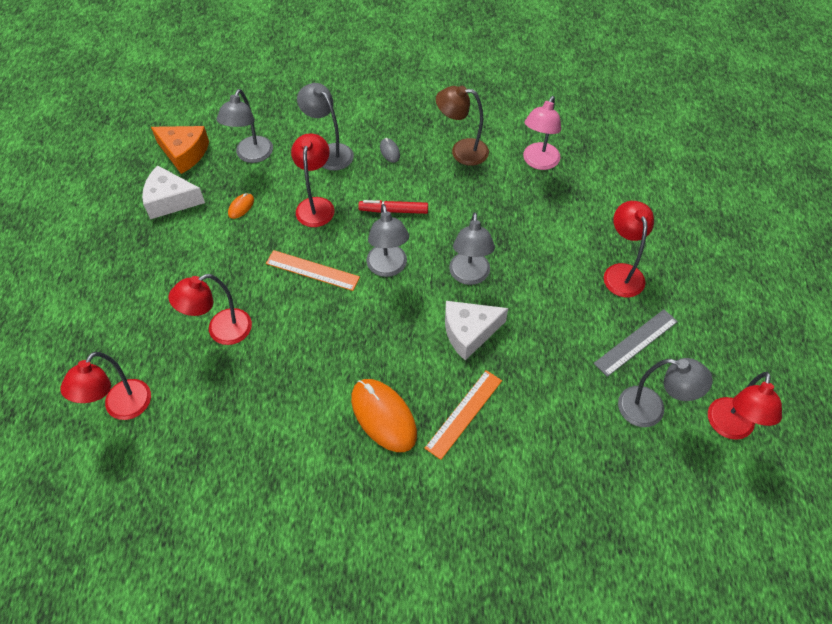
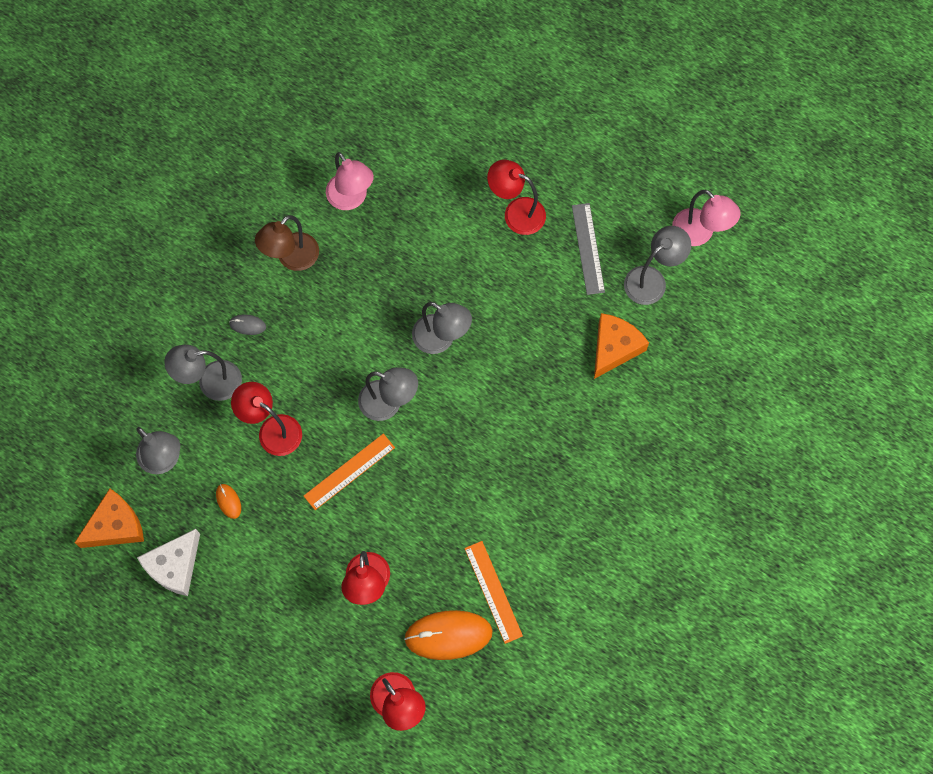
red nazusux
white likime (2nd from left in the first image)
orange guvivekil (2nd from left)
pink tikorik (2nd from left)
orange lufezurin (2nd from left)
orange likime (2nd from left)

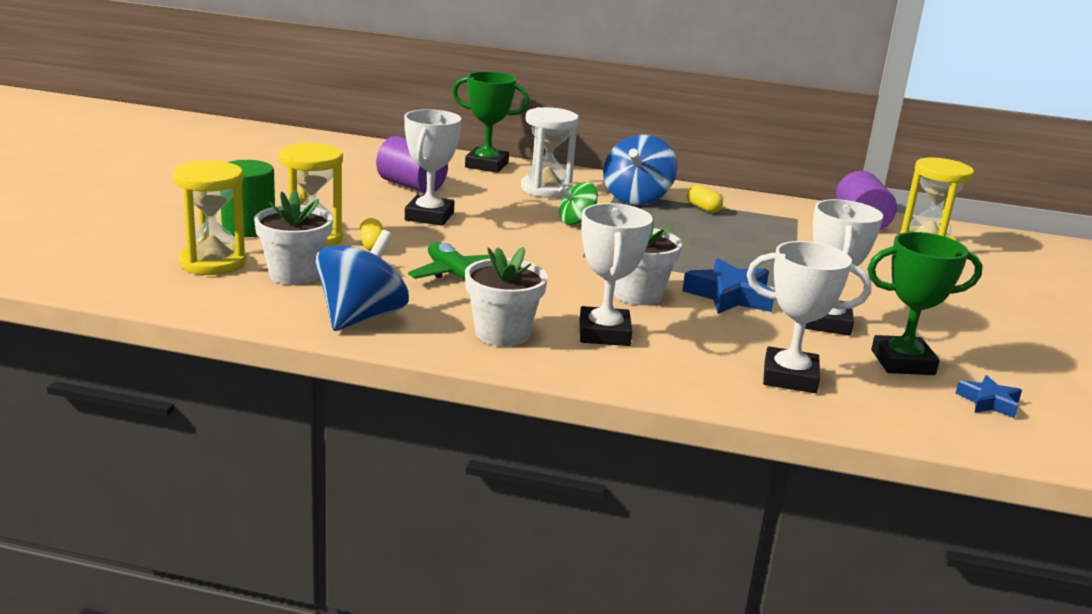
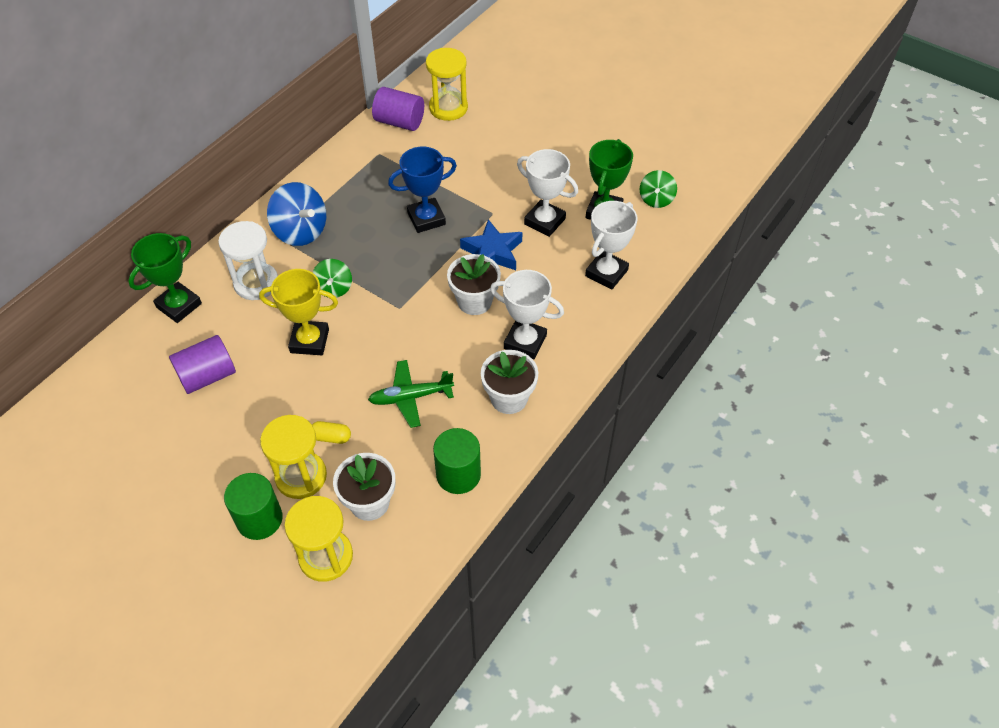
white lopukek (1st from left in the first image)
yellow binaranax (2nd from left in the first image)
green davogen (2nd from left)
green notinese (2nd from left)
blue lopukek
yellow lopukek

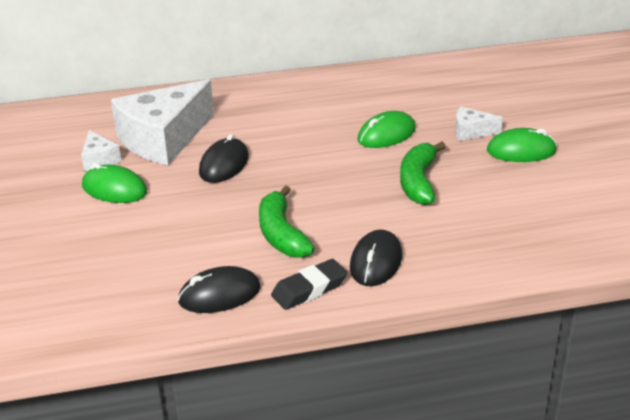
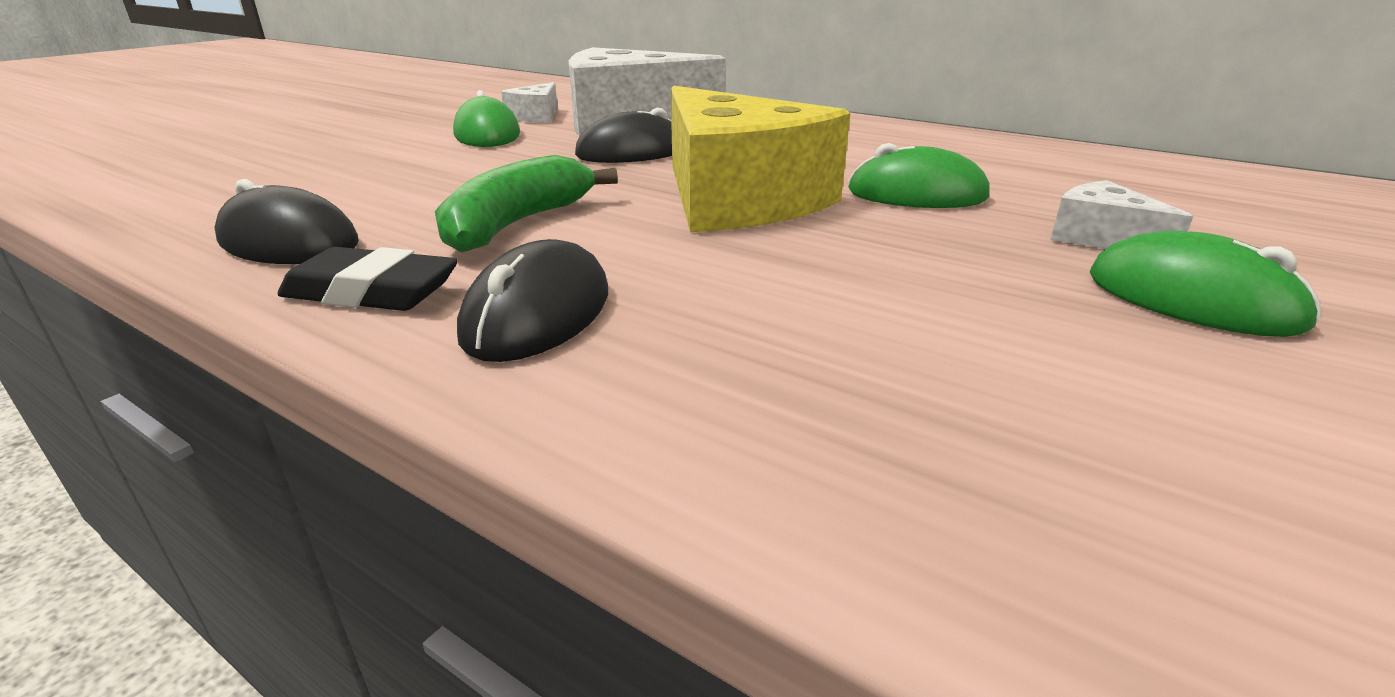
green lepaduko (2nd from left in the first image)
black lufezurin (2nd from left)
yellow likime

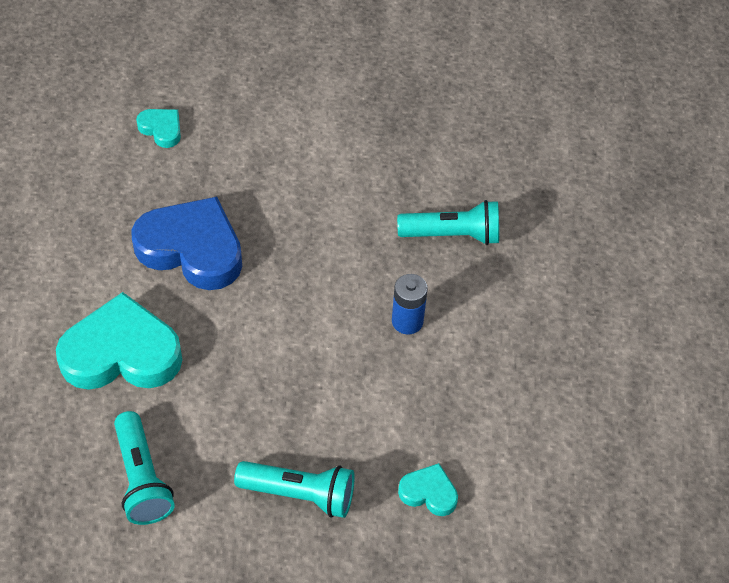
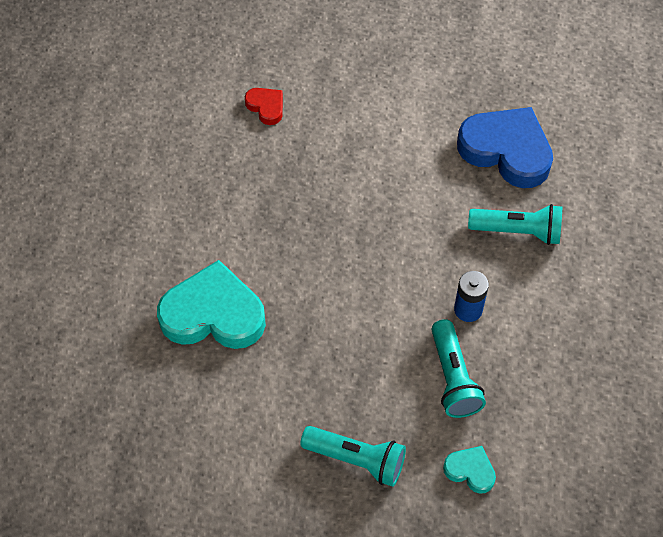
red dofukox
blue dofukox
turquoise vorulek (2nd from left)

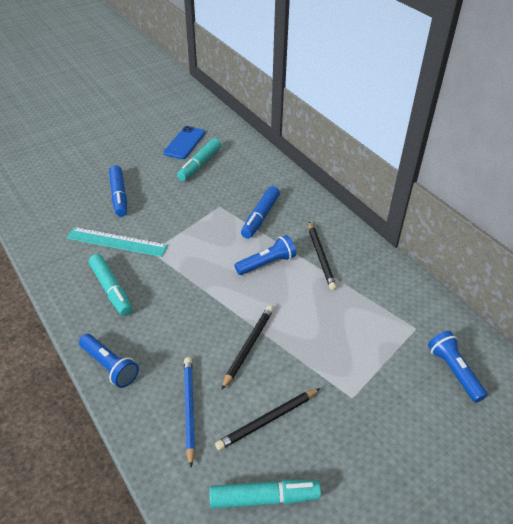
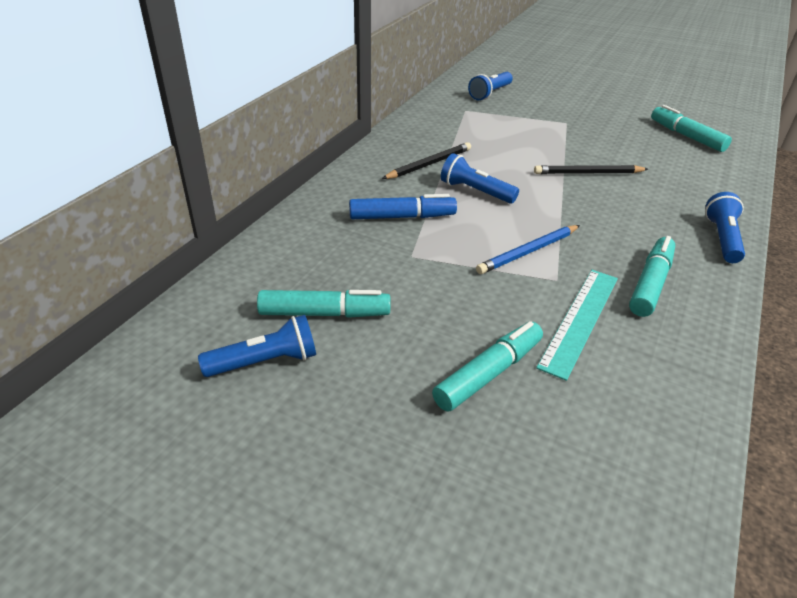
blue vorulek (1st from left)
turquoise nazusux (2nd from left)
turquoise guvivekil
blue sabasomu
black sabasomu (2nd from left in the first image)

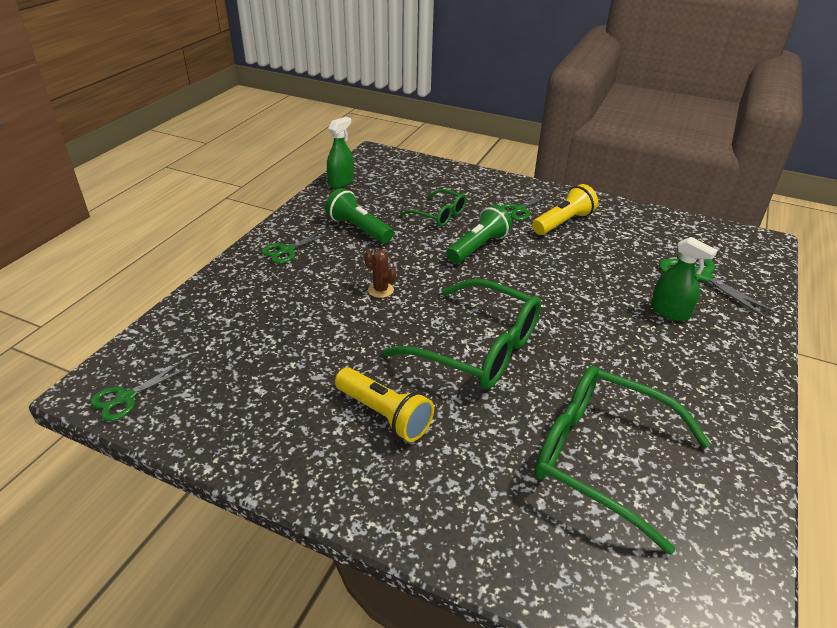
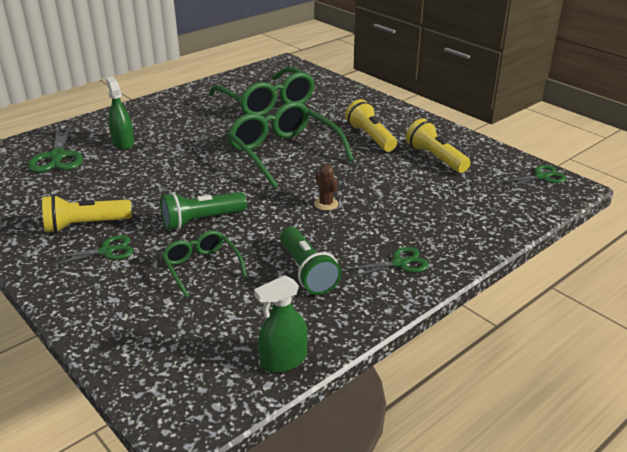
yellow vorulek (3rd from left)

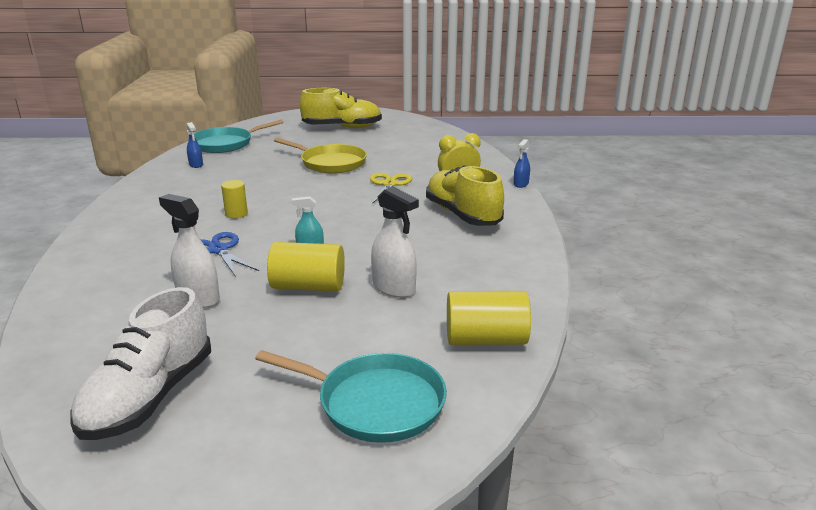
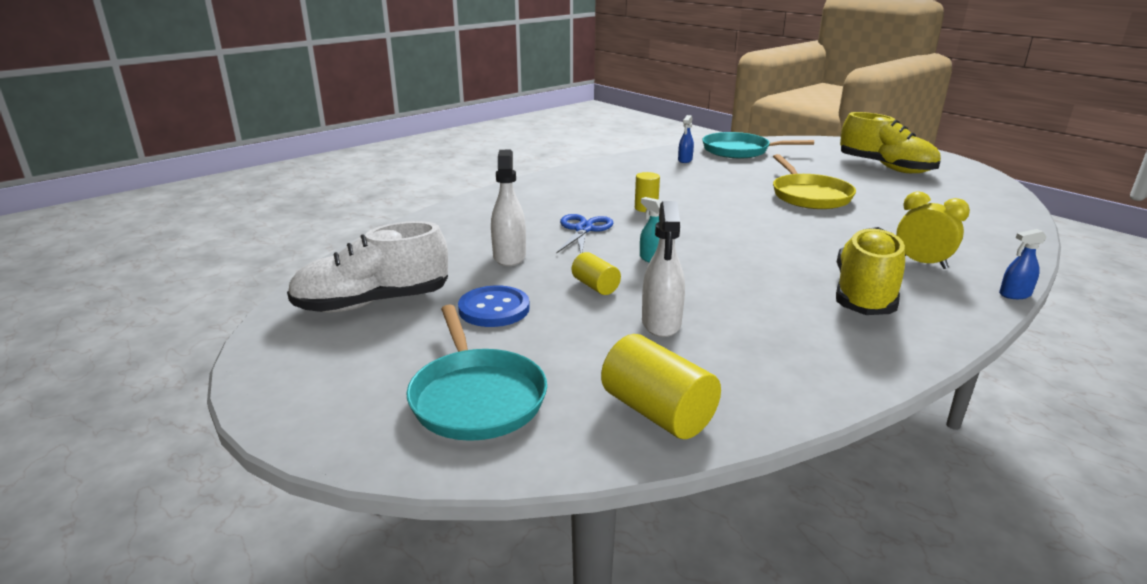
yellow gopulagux
yellow davogen (1st from left)
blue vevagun

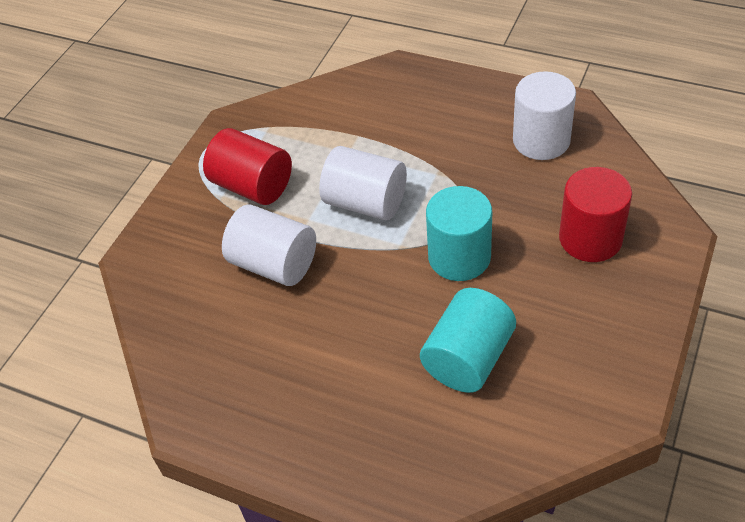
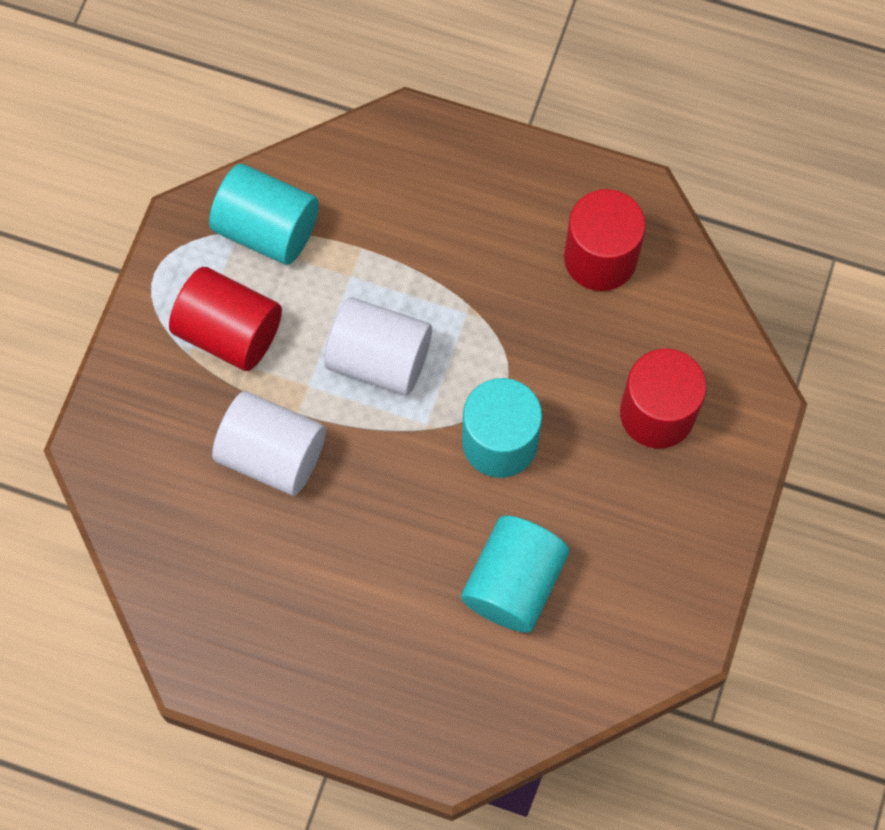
red davogen (2nd from left)
turquoise davogen (1st from left)

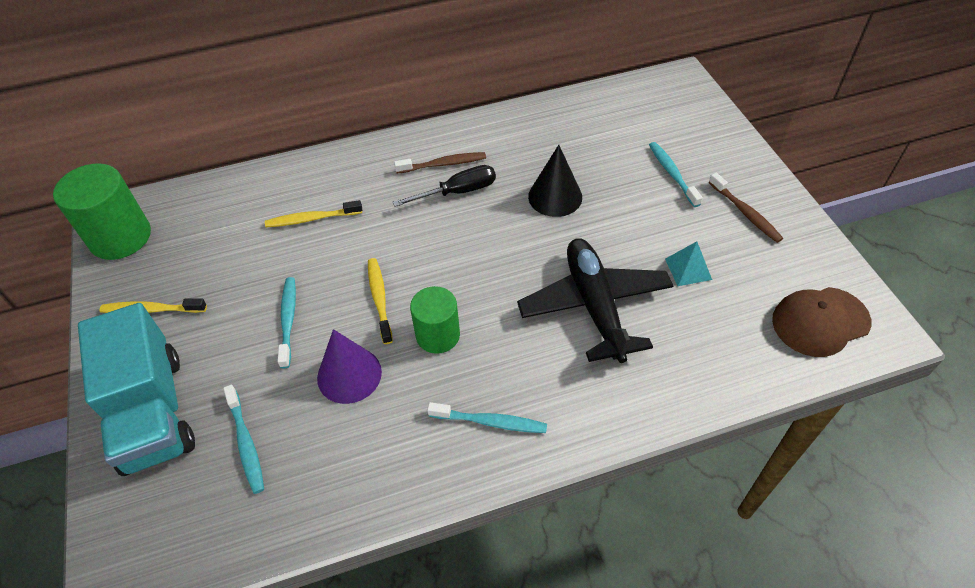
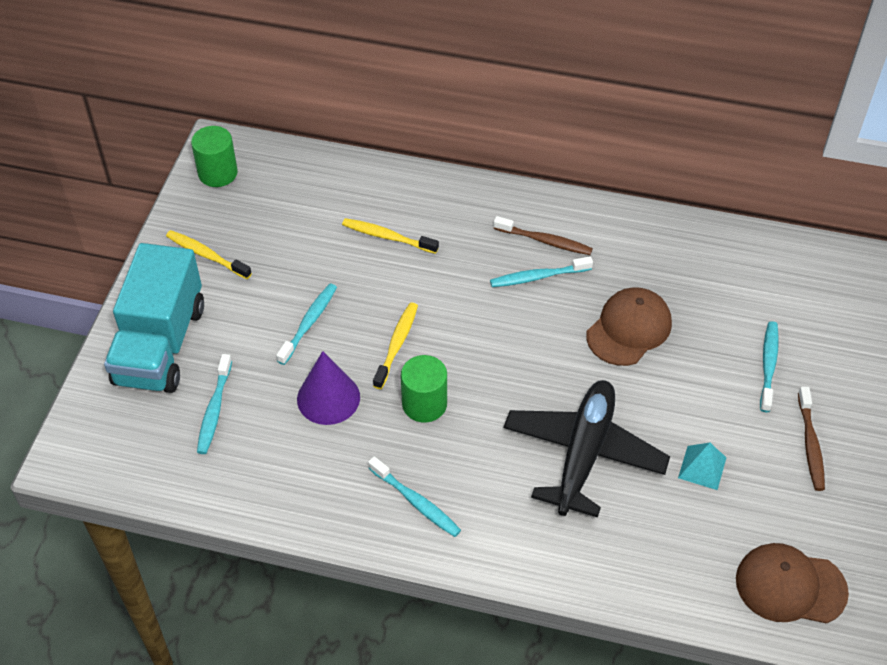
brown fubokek (1st from left)
green davogen (1st from left)
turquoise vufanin (4th from left)

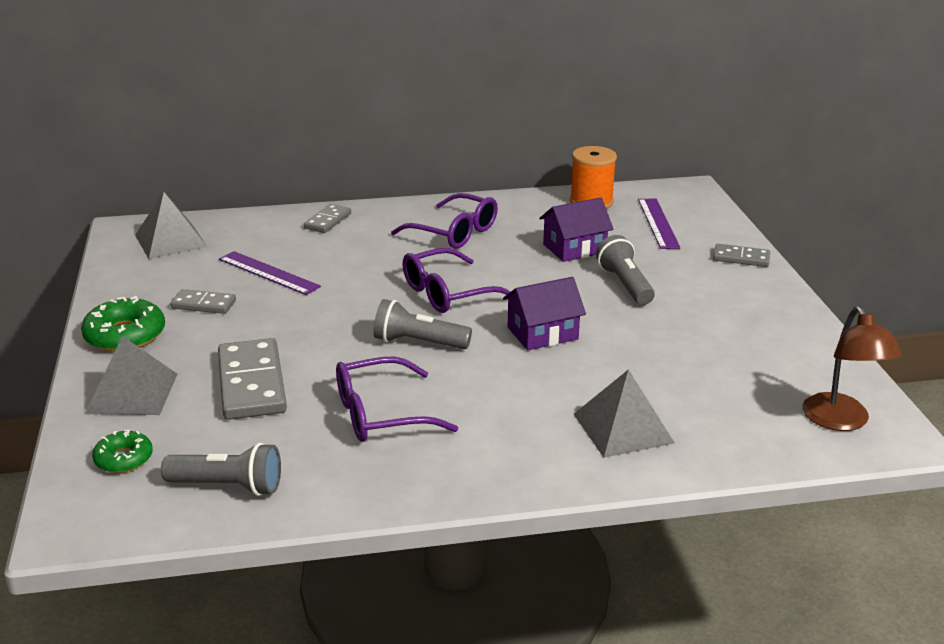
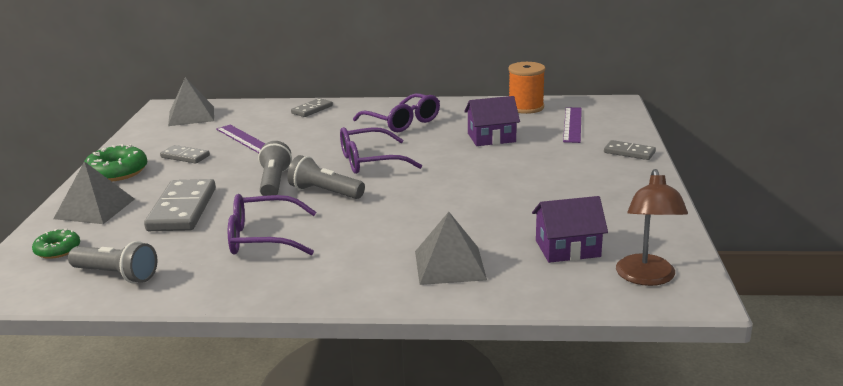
grey vorulek (2nd from left)
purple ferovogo (2nd from left)

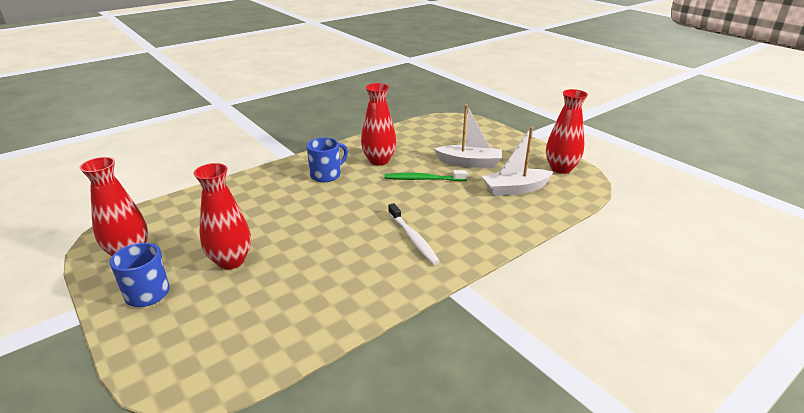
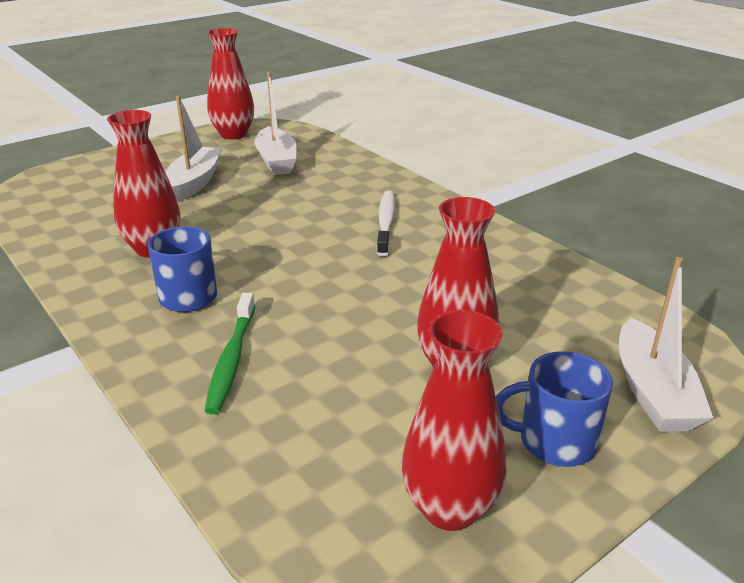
green vufanin
white vufanin
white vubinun (3rd from left)

